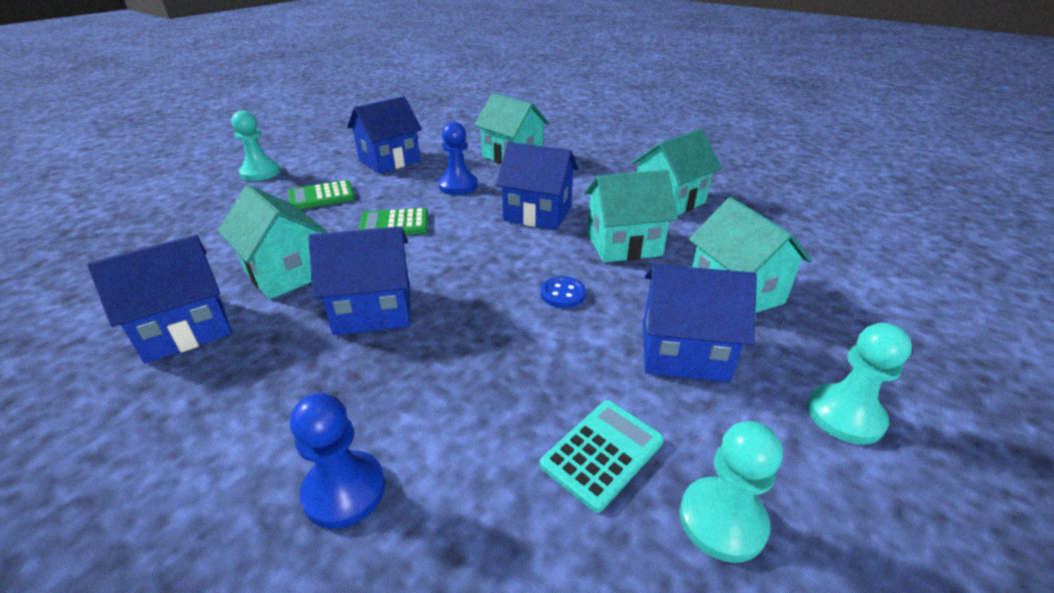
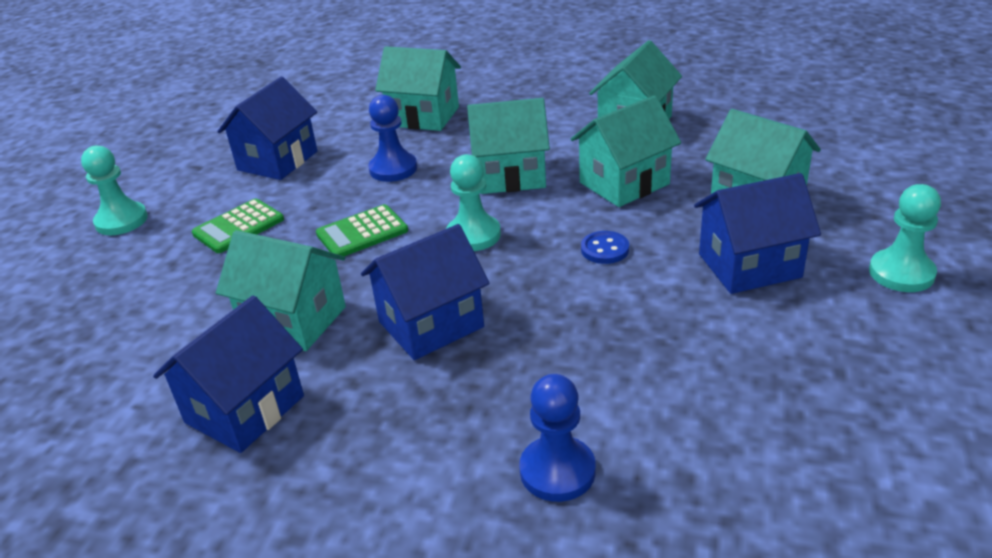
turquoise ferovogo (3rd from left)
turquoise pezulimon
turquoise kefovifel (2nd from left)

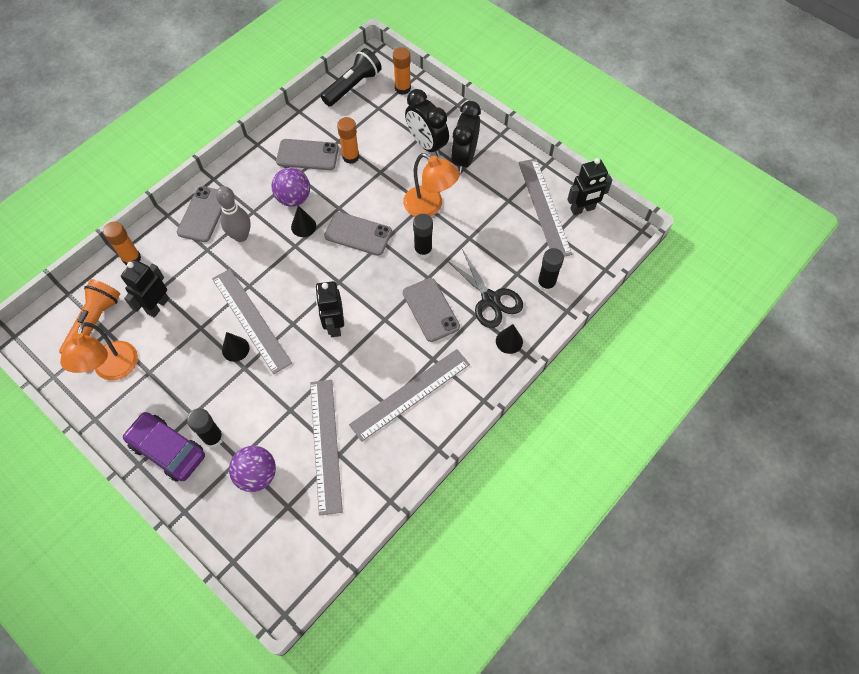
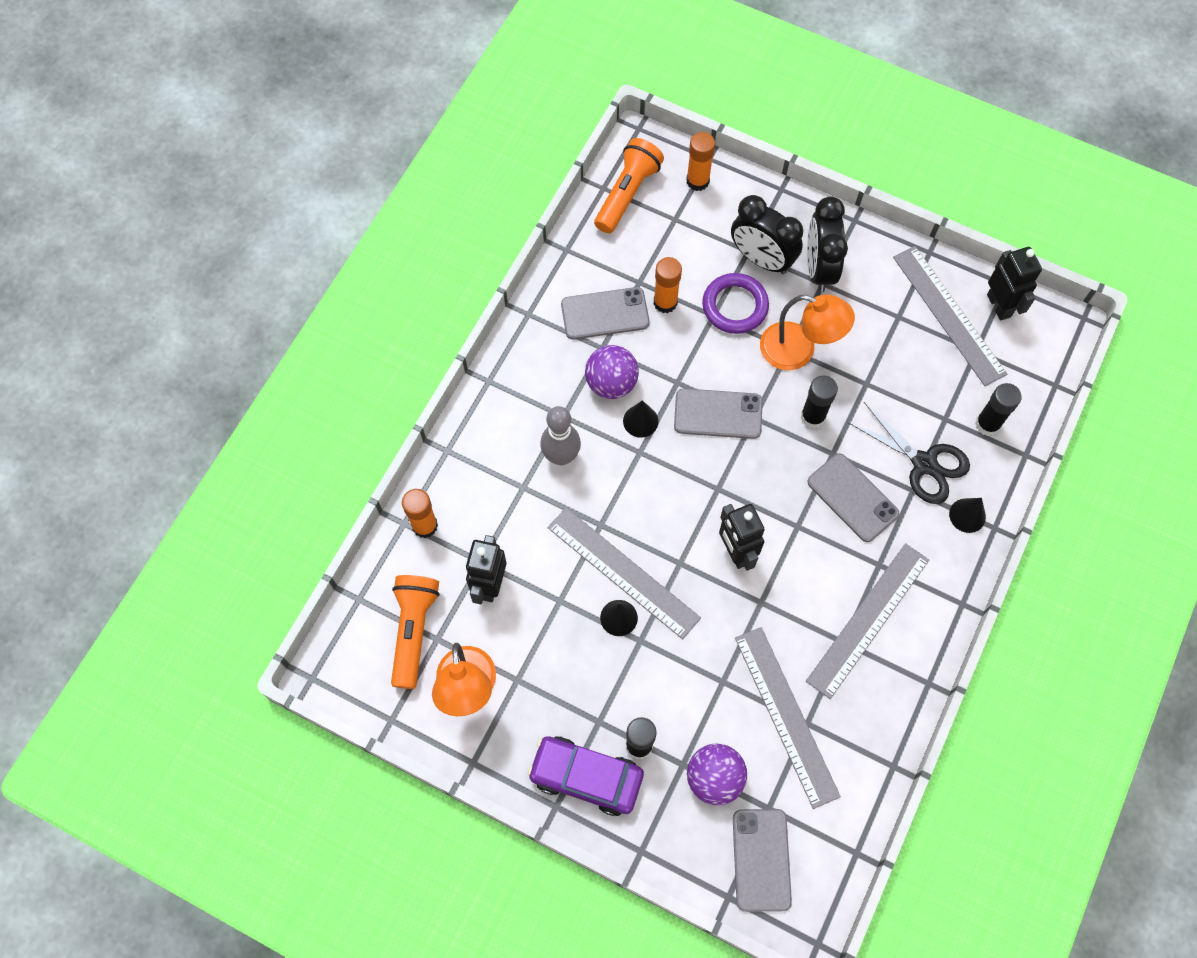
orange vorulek (2nd from left)
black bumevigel (3rd from left)
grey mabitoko (3rd from left)
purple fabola

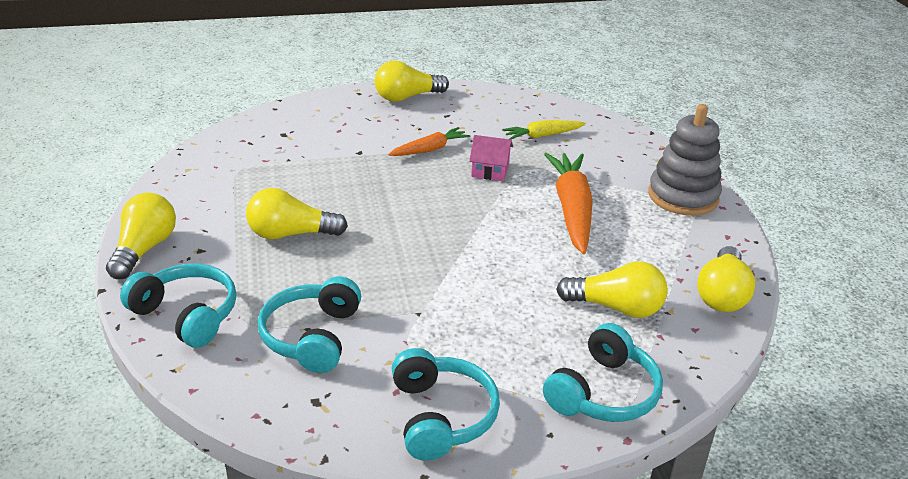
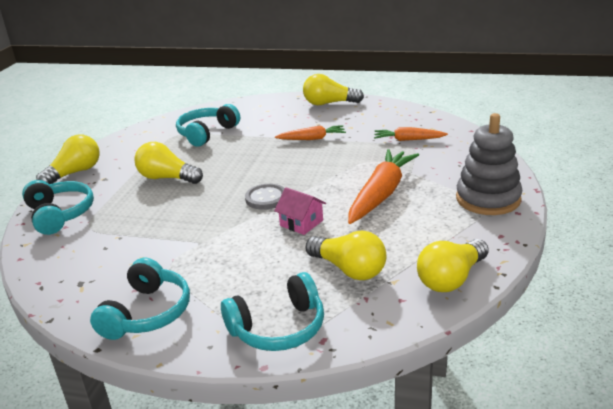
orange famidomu (3rd from left)
pink ferovogo
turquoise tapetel (3rd from left)
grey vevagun

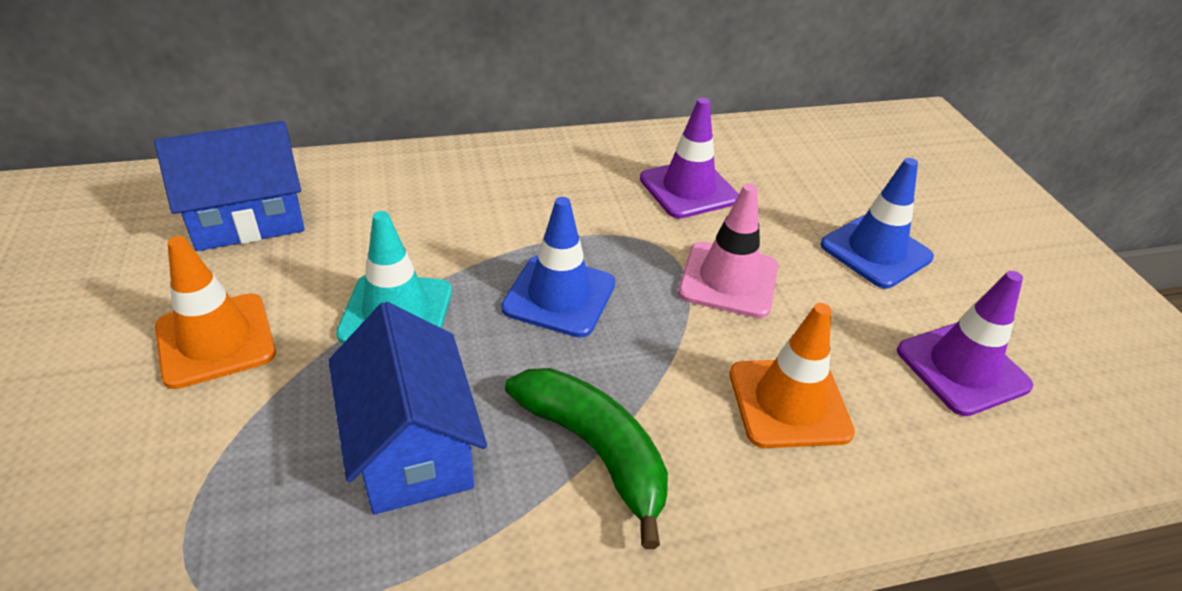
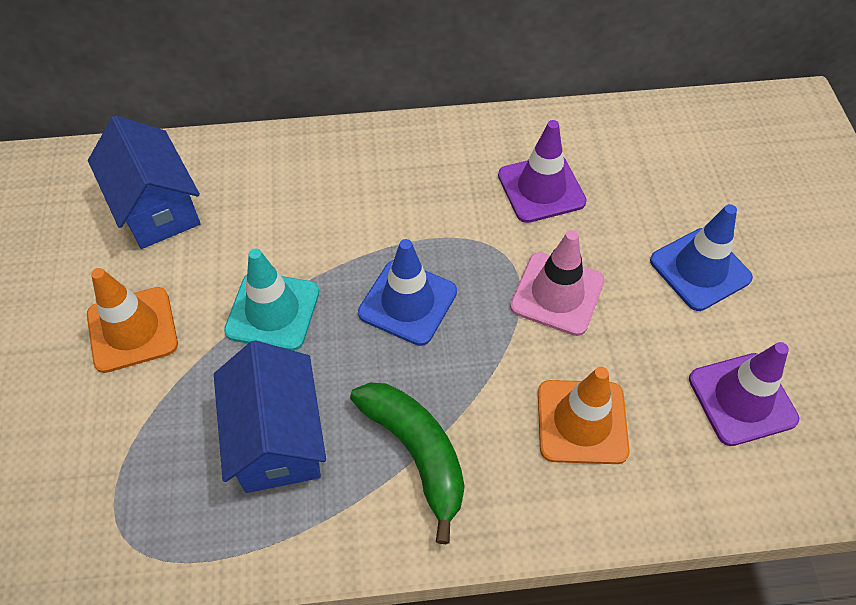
blue ferovogo (1st from left)

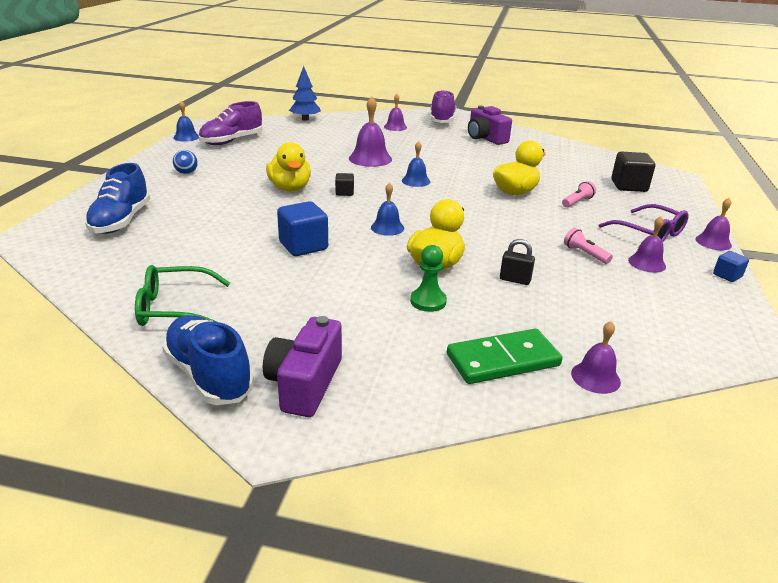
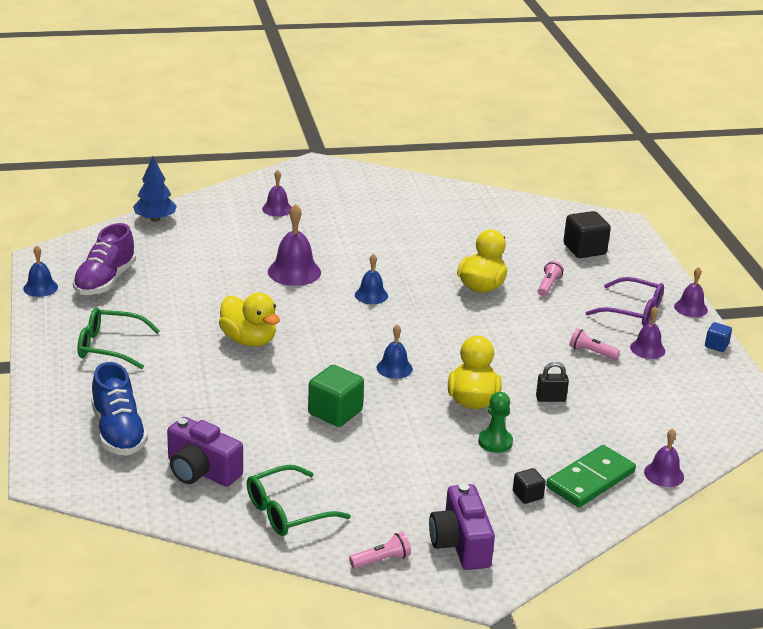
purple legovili (2nd from left in the first image)
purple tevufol (1st from left)
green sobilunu (1st from left)
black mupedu (1st from left)
green mupedu
pink vorulek (1st from left)

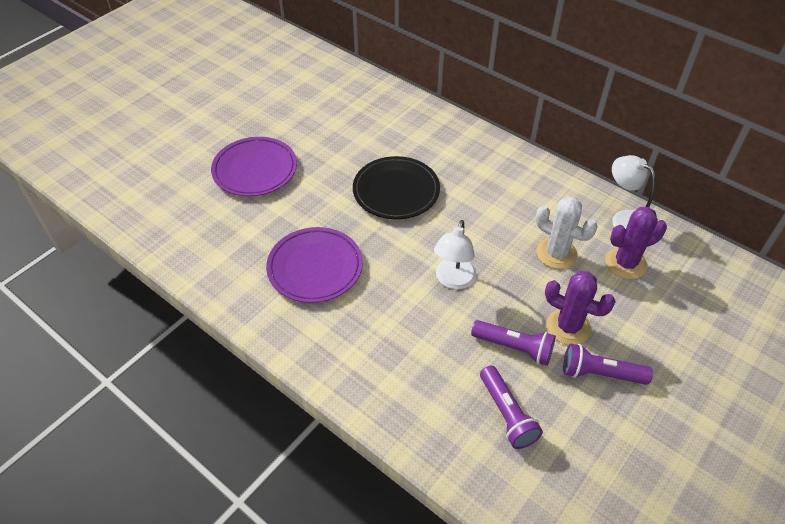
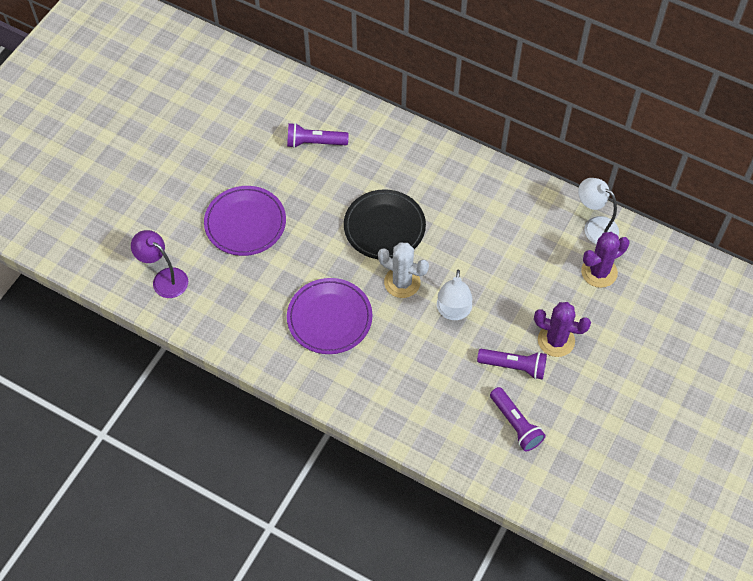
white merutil
purple vorulek (1st from left)
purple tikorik

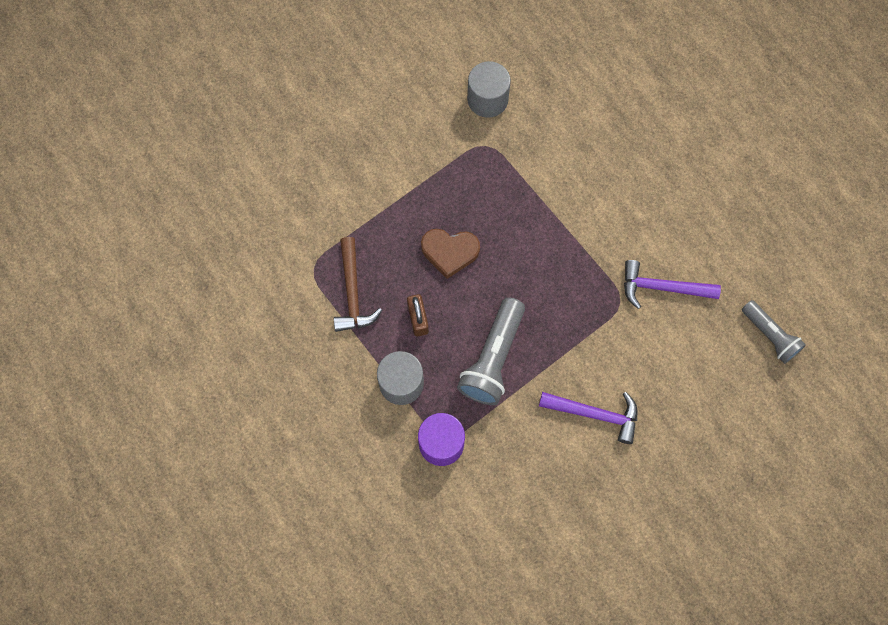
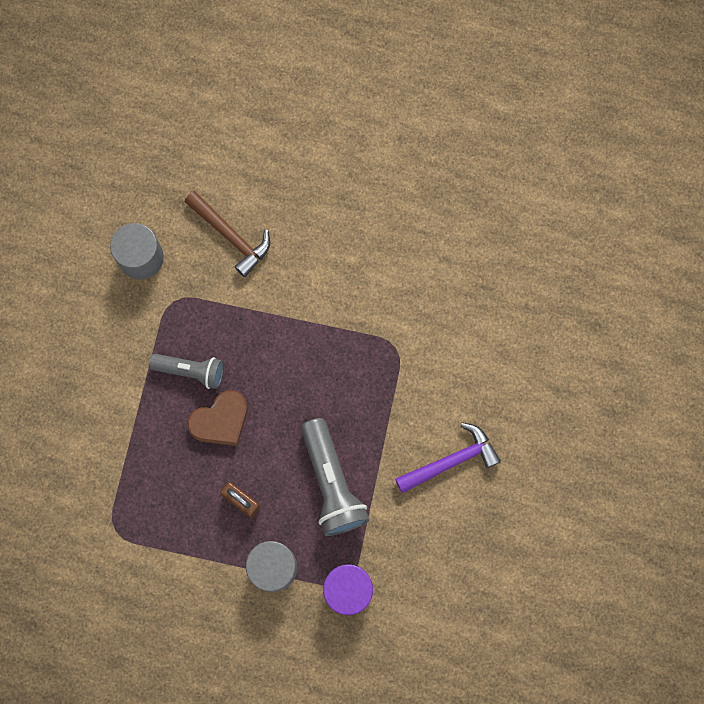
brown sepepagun
purple sepepagun (2nd from left in the first image)
grey vorulek (1st from left)

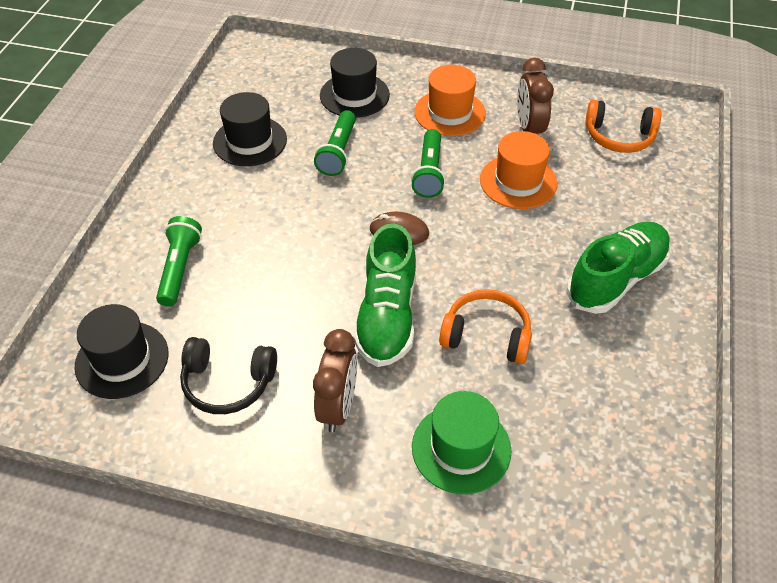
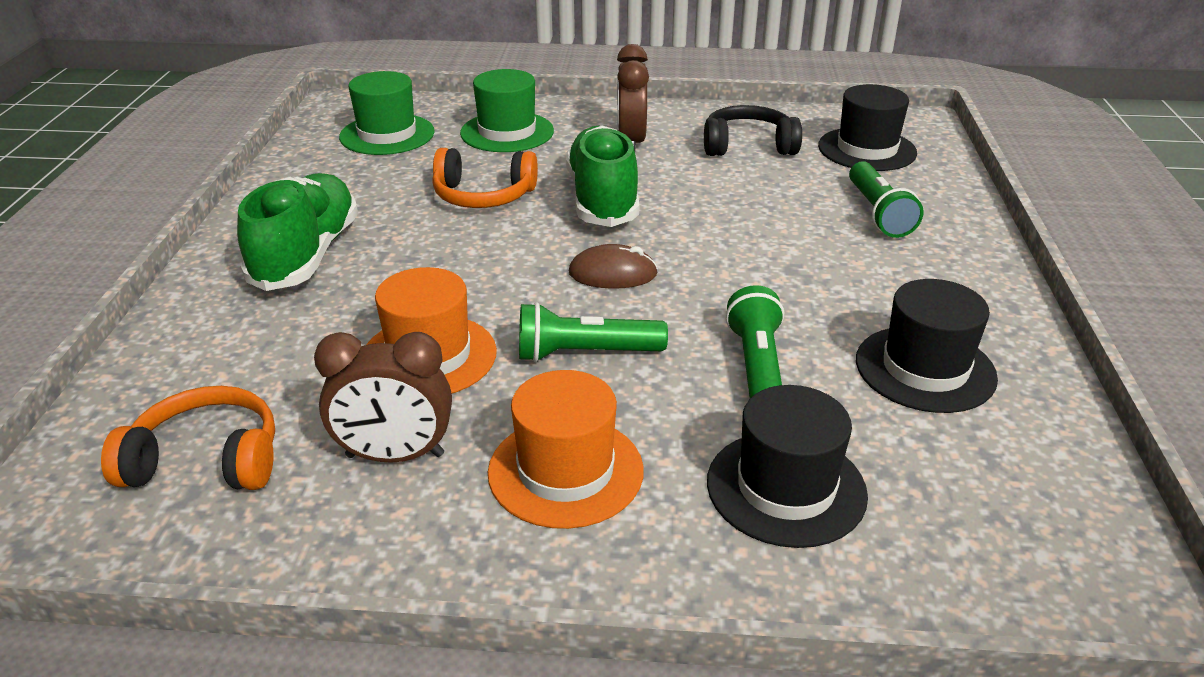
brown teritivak (1st from left)
green vorulek (1st from left)
green legovili (1st from left)
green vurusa (1st from left)

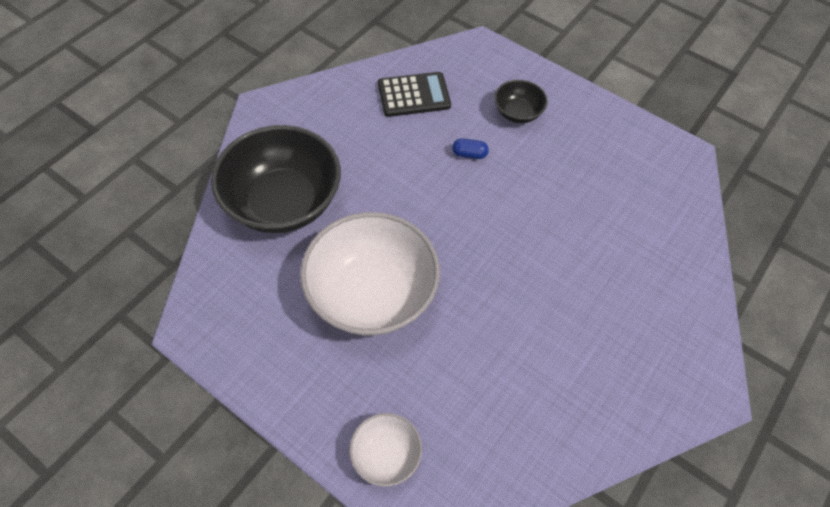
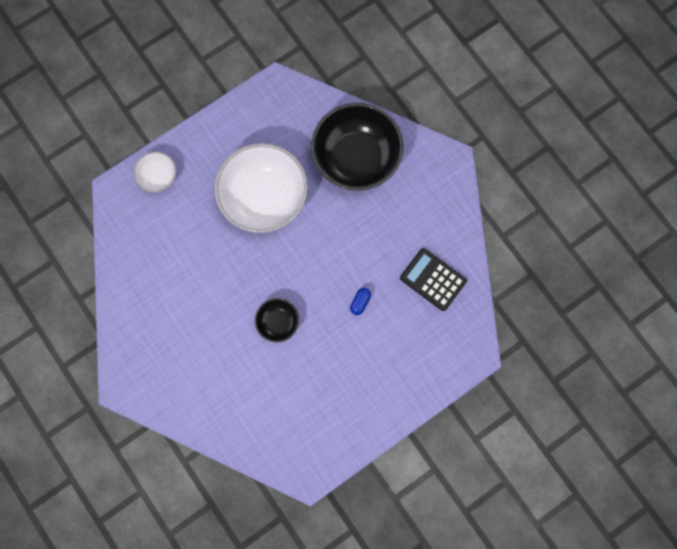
black pezulimon
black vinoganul (1st from left)

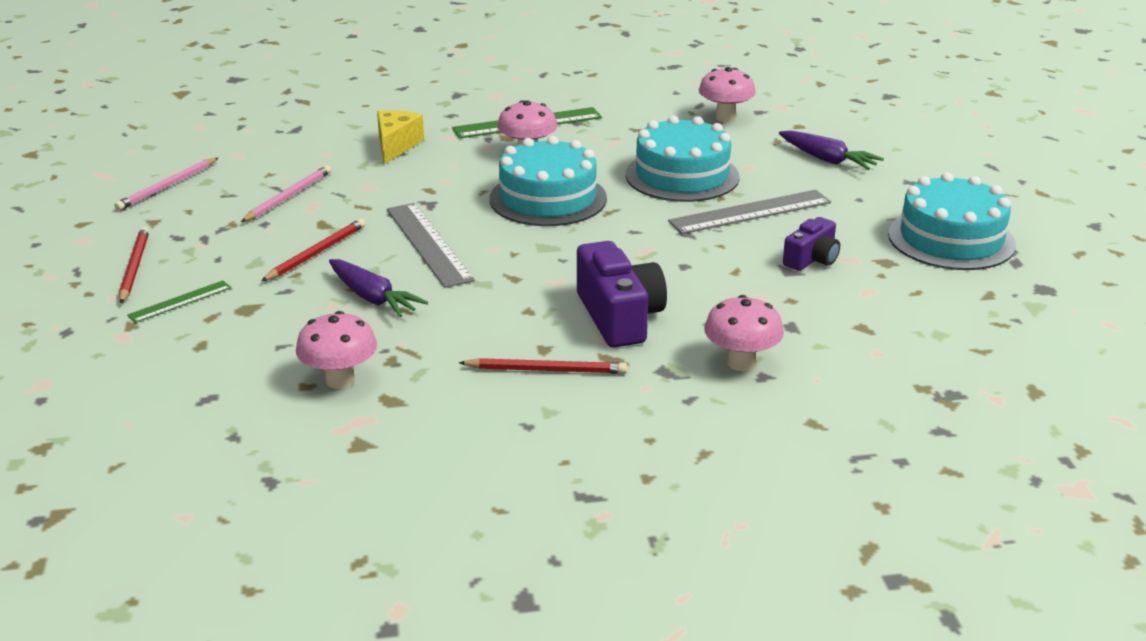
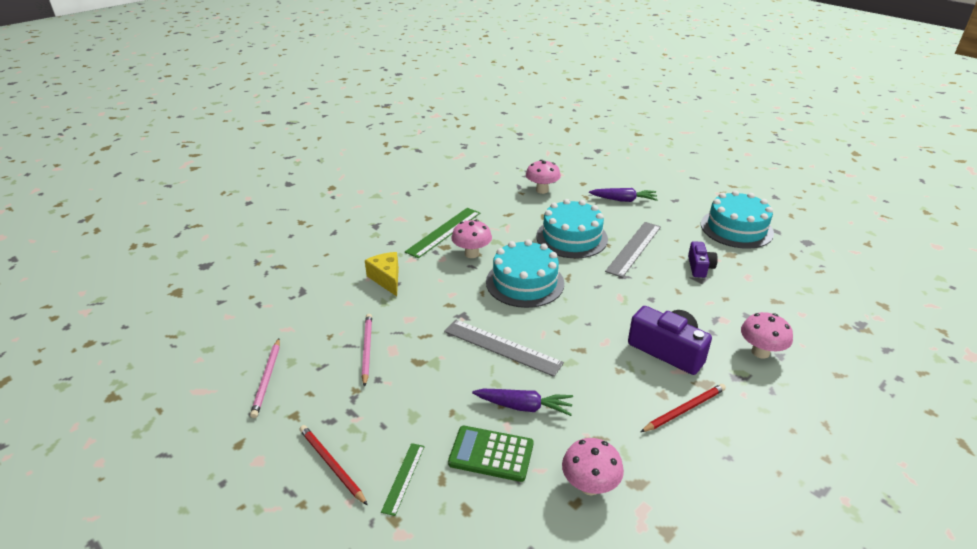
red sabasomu (2nd from left in the first image)
green pezulimon

